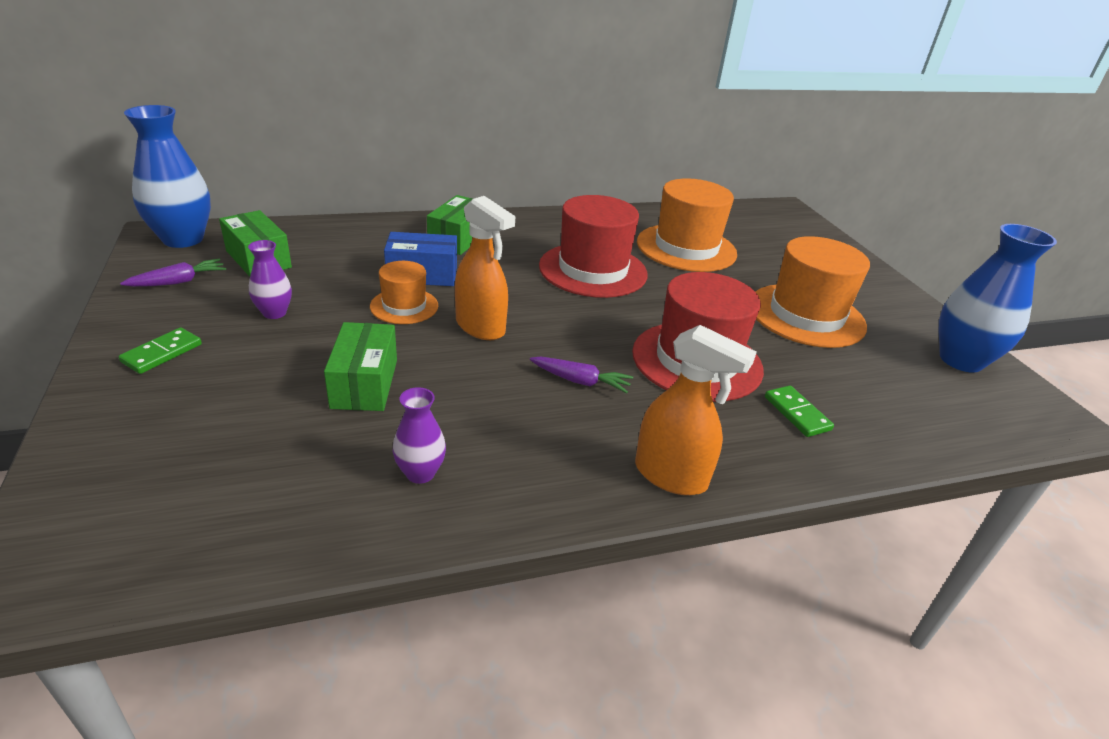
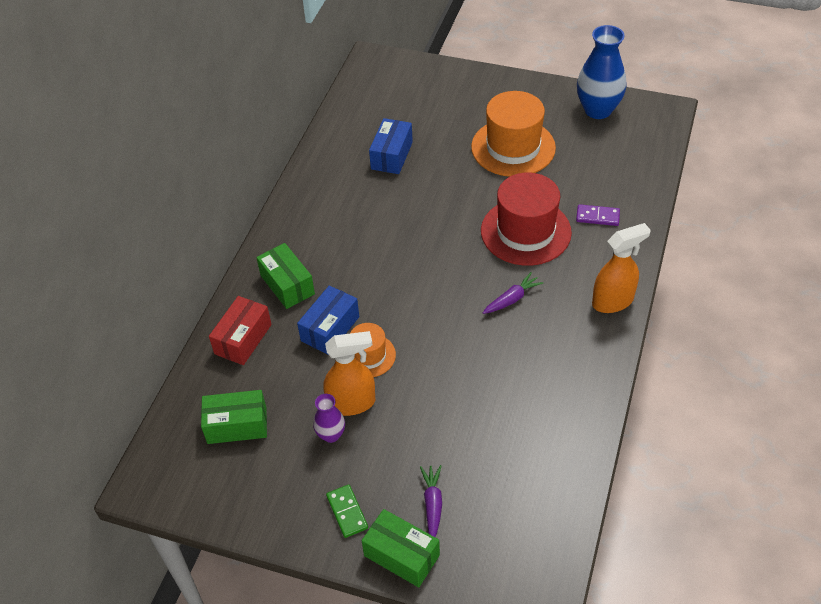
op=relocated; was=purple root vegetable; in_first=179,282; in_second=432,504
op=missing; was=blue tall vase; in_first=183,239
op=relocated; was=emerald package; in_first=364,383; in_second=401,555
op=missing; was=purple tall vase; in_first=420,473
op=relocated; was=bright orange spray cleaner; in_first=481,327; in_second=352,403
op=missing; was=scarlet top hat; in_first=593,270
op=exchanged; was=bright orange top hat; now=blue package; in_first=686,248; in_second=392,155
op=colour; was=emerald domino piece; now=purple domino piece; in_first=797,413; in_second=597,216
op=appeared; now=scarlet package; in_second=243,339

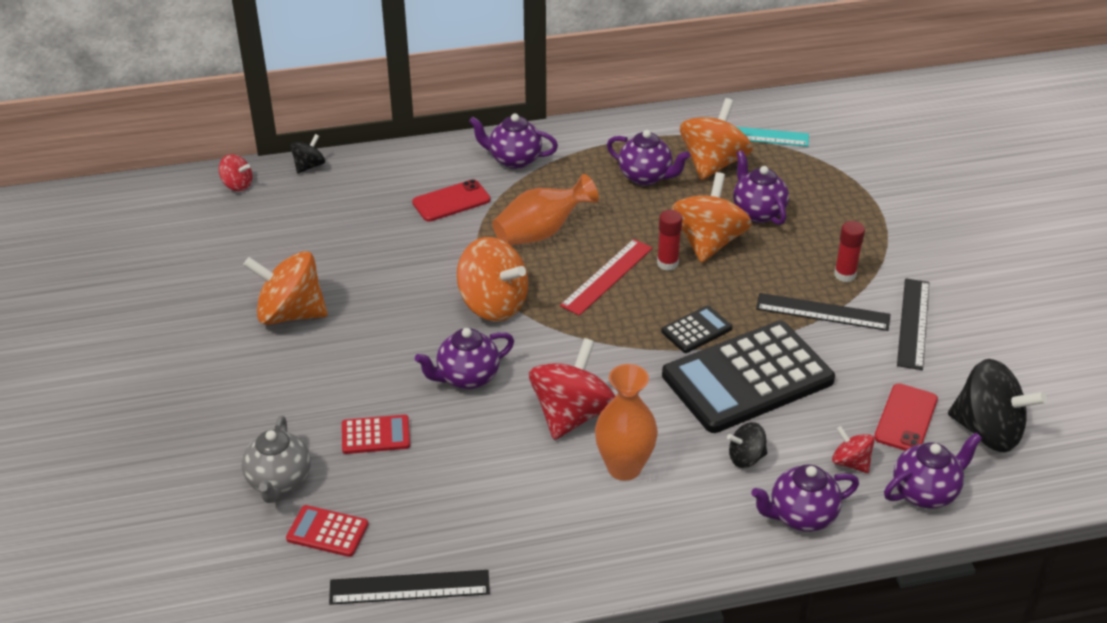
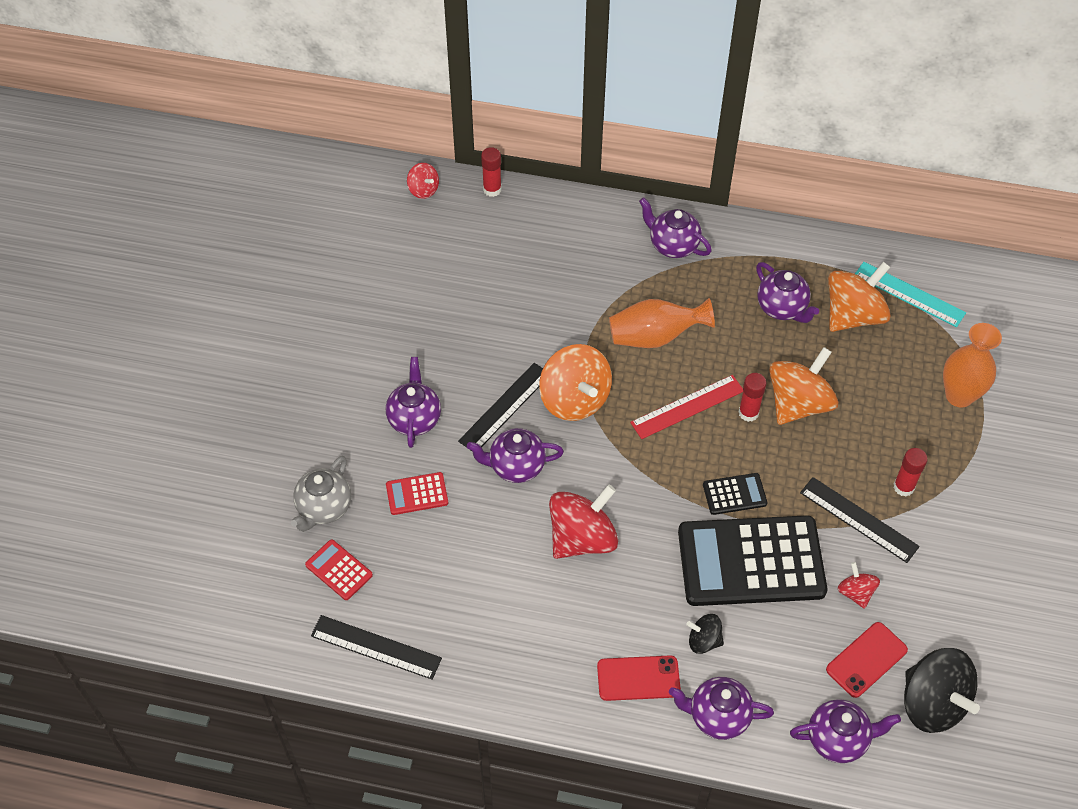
op=missing; was=bright orange whirligig; in_first=290,314
op=exchanged; was=jet-black whirligig; now=scarlet stick of glue; in_first=309,166; in_second=492,189
op=spun; was=scarlet calculator; in_first=376,435; in_second=417,494; clockwise=150
op=relocated; was=scarlet mobile phone; in_first=451,201; in_second=638,678
op=relocated; was=bright orange tall vase; in_first=624,467; in_second=959,395
op=relocated; was=purple teapot; in_first=758,212; in_second=414,419
op=relocated; was=scarlet whirligig; in_first=850,462; in_second=855,592
op=relocated; was=jet-black measuring stick; in_first=913,323; in_second=505,407

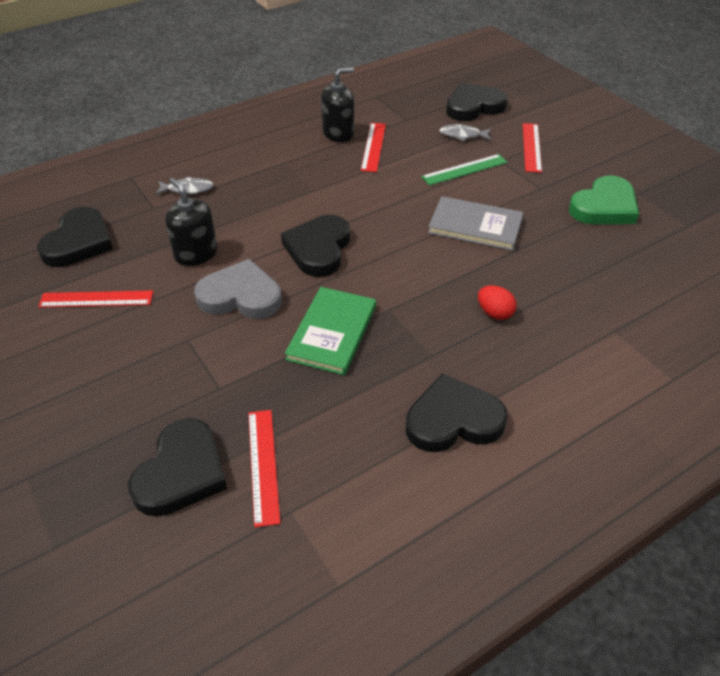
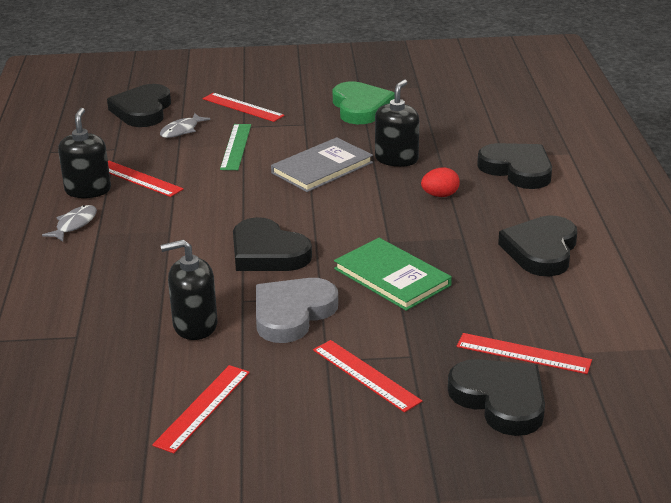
op=relocated; was=jet-black heart; in_first=79,242; in_second=517,170
op=relocated; was=ash-grey fish; in_first=188,189; in_second=74,224
op=appeared; now=scarlet measuring stick; in_second=366,375
op=appeared; now=jet-black soap pump; in_second=396,159

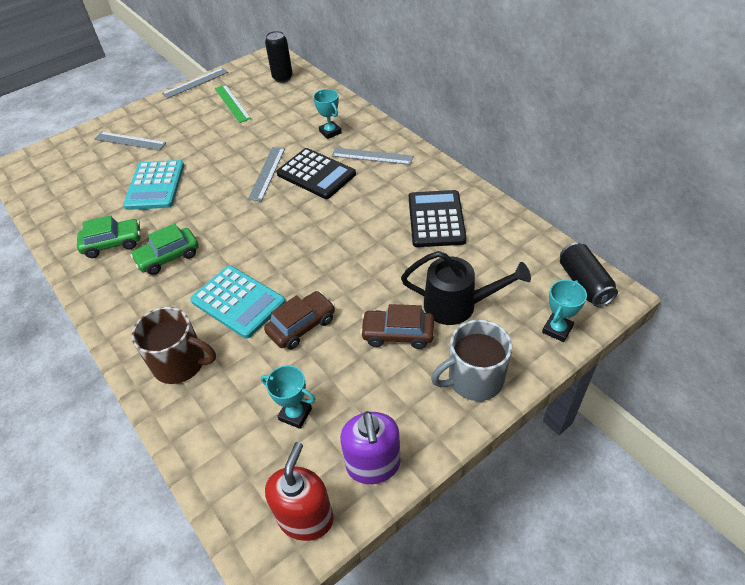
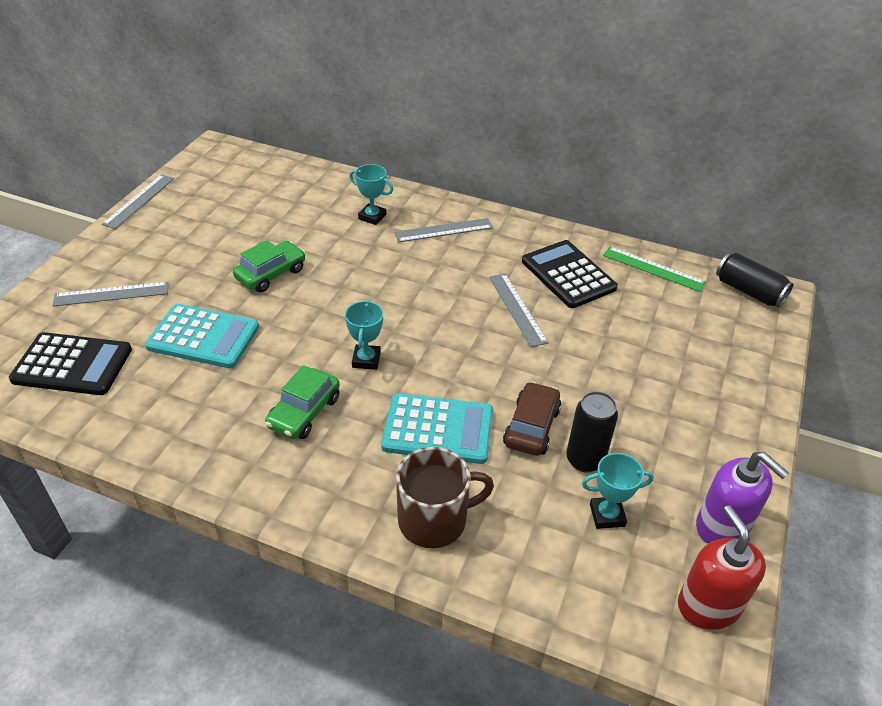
op=relocated; was=emerald toy car; in_first=113,243; in_second=271,274
op=spun; was=aqua calculator; in_first=155,185; in_second=203,337; clockwise=-45
op=relocated; was=emerald measuring stick; in_first=232,103; in_second=653,269
op=relocated; was=ash-grey measuring stick; in_first=267,173; in_second=517,309
op=relocated; was=jet-black soda can; in_first=282,78; in_second=584,460
op=relocated; was=jet-black calculator; in_first=316,174; in_second=72,365
op=missing; was=brown toy car; in_first=398,334
op=missing; was=jet-black watering can; in_first=458,305
op=missing; was=ash-grey tea mug; in_first=474,379
op=relocated; was=aqua prize cup; in_first=557,329; in_second=366,360

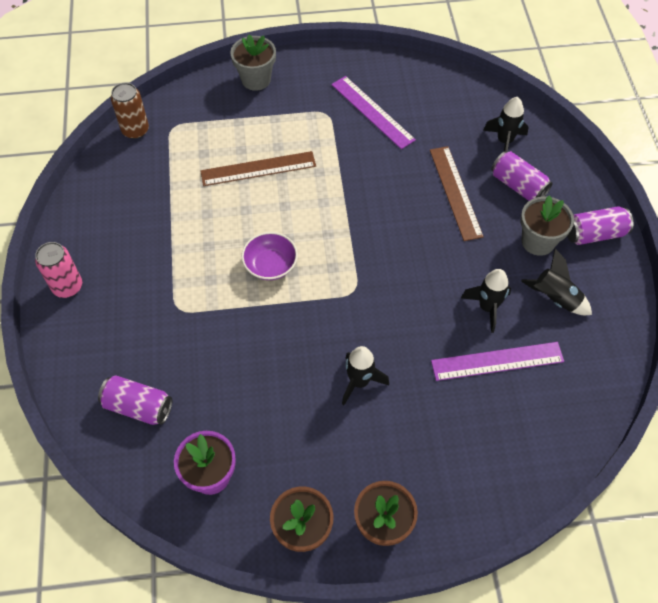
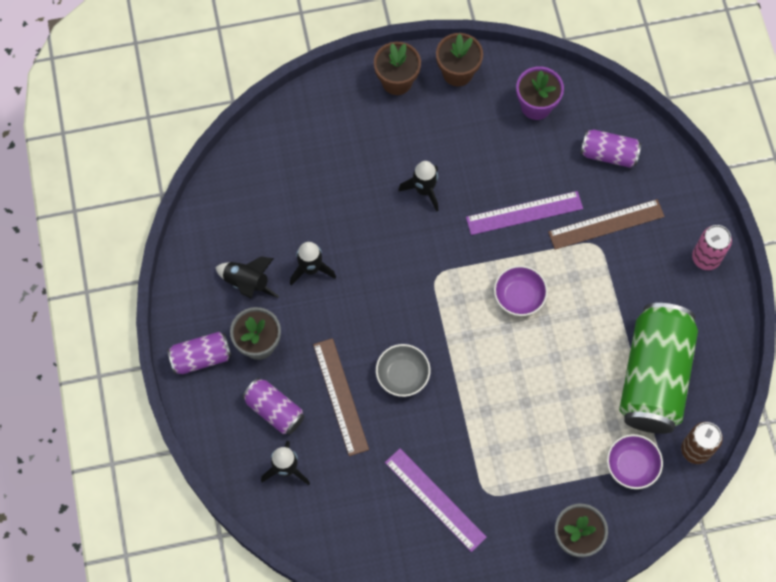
op=relocated; was=brown measuring stick; in_first=258,168; in_second=606,224
op=relocated; was=purple measuring stick; in_first=497,361; in_second=524,213
op=appeared; now=ash-grey bowl; in_second=402,375
op=appeared; now=purple bowl; in_second=631,465
op=appeared; now=emerald soda can; in_second=654,377

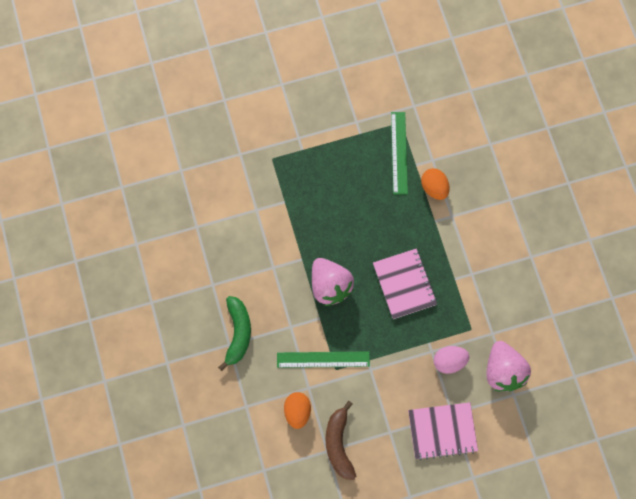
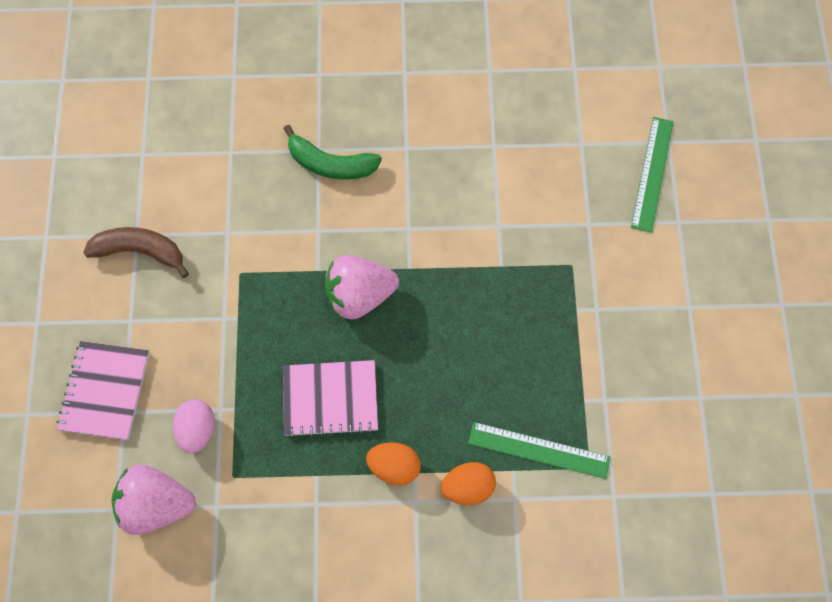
op=relocated; was=emerald measuring stick; in_first=323,359; in_second=652,173
op=relocated; was=bright orange toy egg; in_first=297,411; in_second=394,467

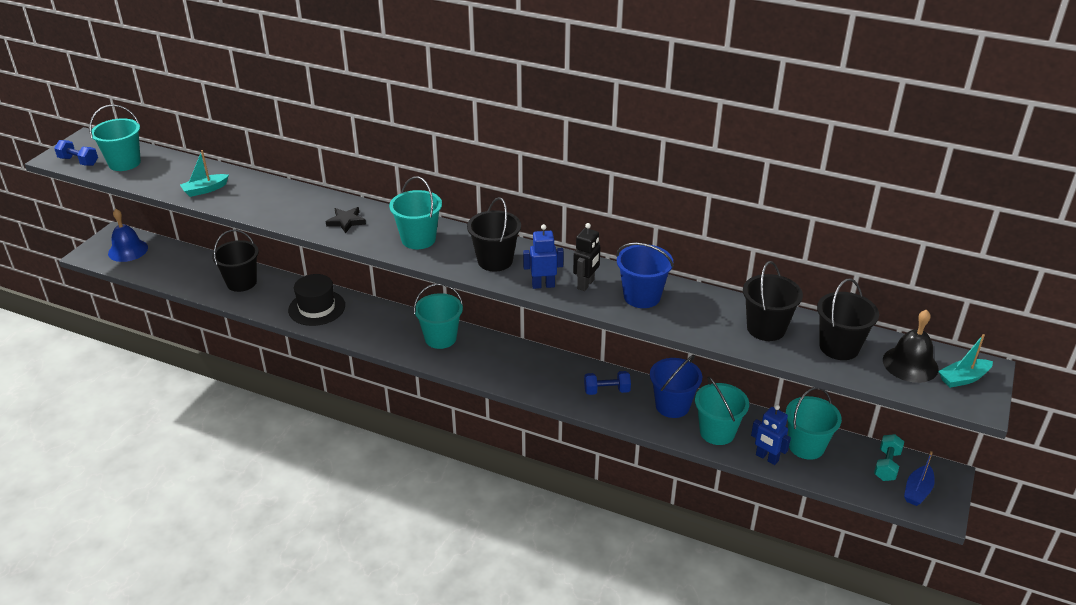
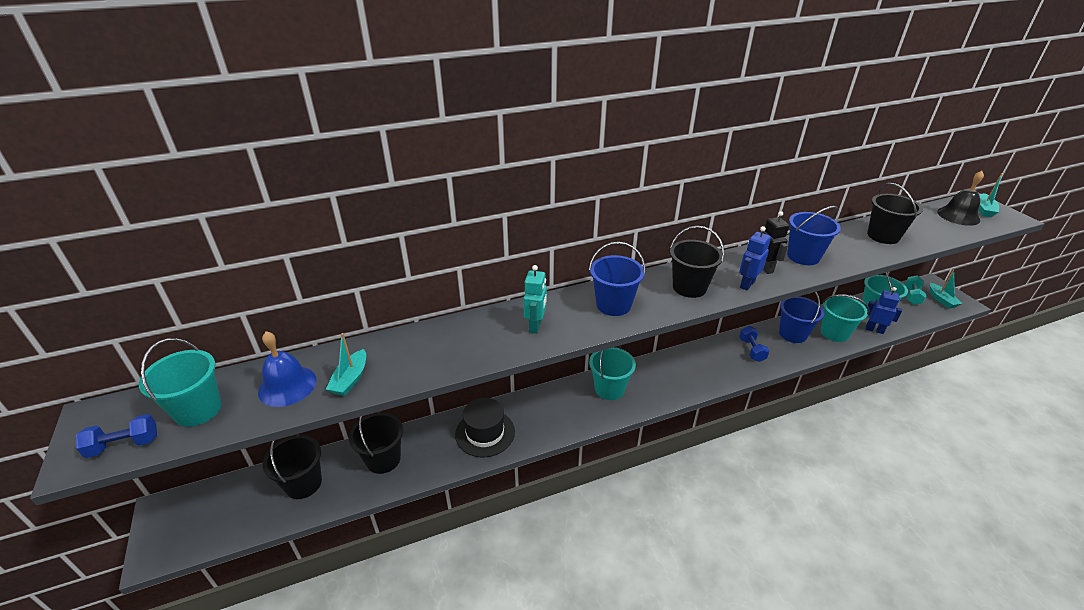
op=relocated; was=blue hand bell; in_first=128,250; in_second=287,385
op=exchanged; was=jet-black star shape; now=aqua robot figure; in_first=346,221; in_second=535,326
op=colour; was=aqua bucket; now=blue bucket; in_first=418,239; in_second=613,305
op=spun; was=blue dumbbell; in_first=606,391; in_second=752,350; clockwise=-45
op=spun; was=blue robot figure; in_first=767,458; in_second=874,330; clockwise=-150
op=relocated; was=jet-black bucket; in_first=839,347; in_second=303,483
op=spun; was=aqua dumbbell; in_first=886,465; in_second=912,296; clockwise=45
op=colour; was=blue sailboat; now=aqua sailboat; in_first=917,491; in_second=941,300

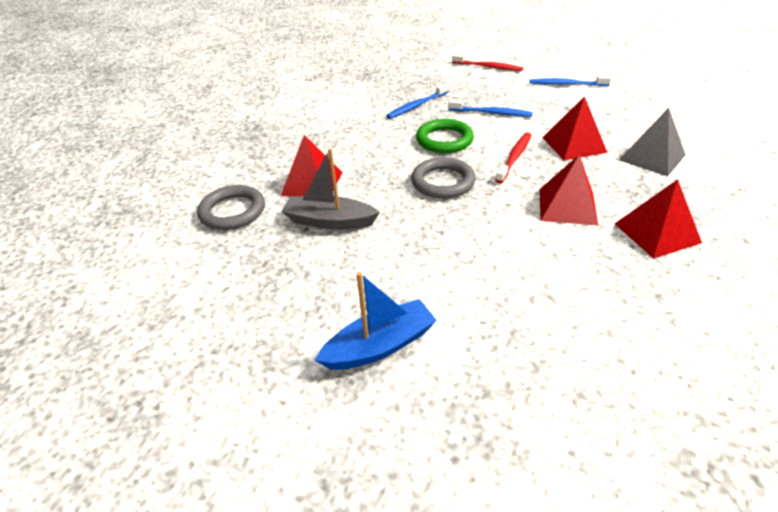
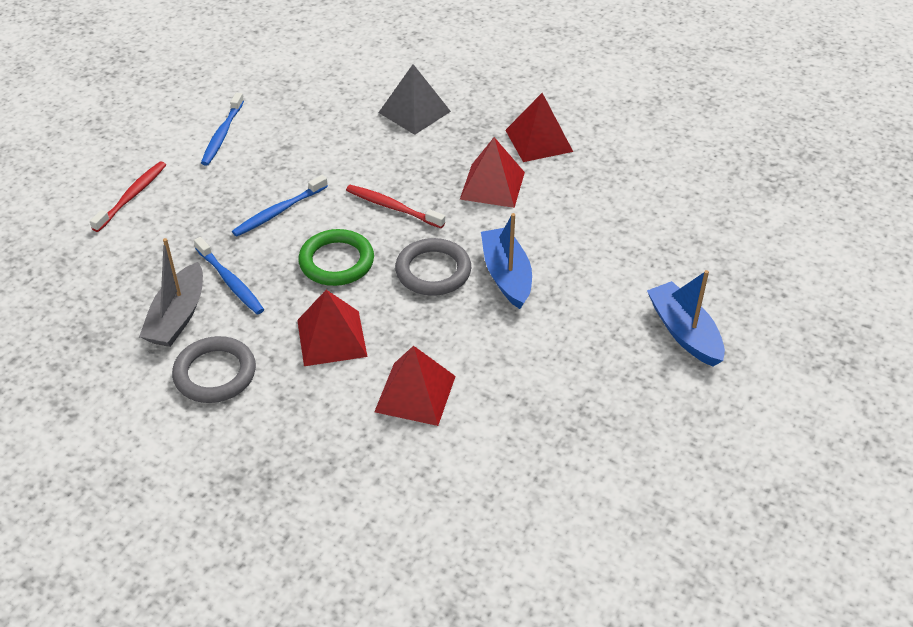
op=relocated; was=ash-grey ring; in_first=232,211; in_second=215,373
op=relocated; was=ash-grey sailboat; in_first=329,221; in_second=177,317
op=spun; was=blue tooth brush; in_first=491,113; in_second=278,211; clockwise=-150
op=relocated; was=scarlet pyramid shape; in_first=573,144; in_second=331,338
op=appeared; now=blue sailboat; in_second=506,275

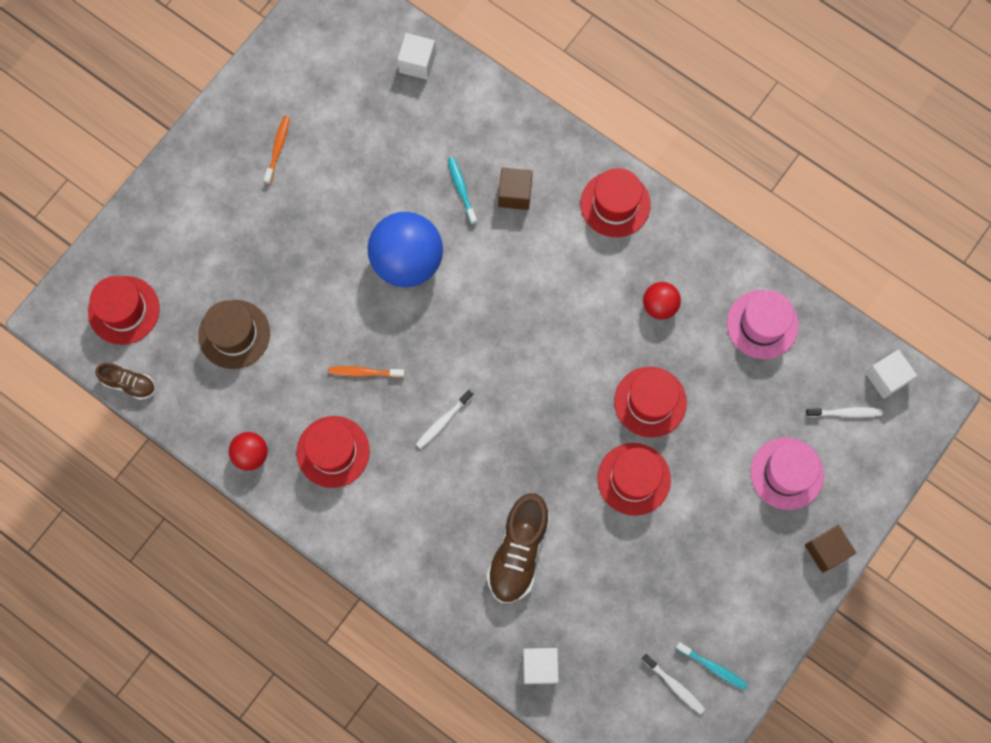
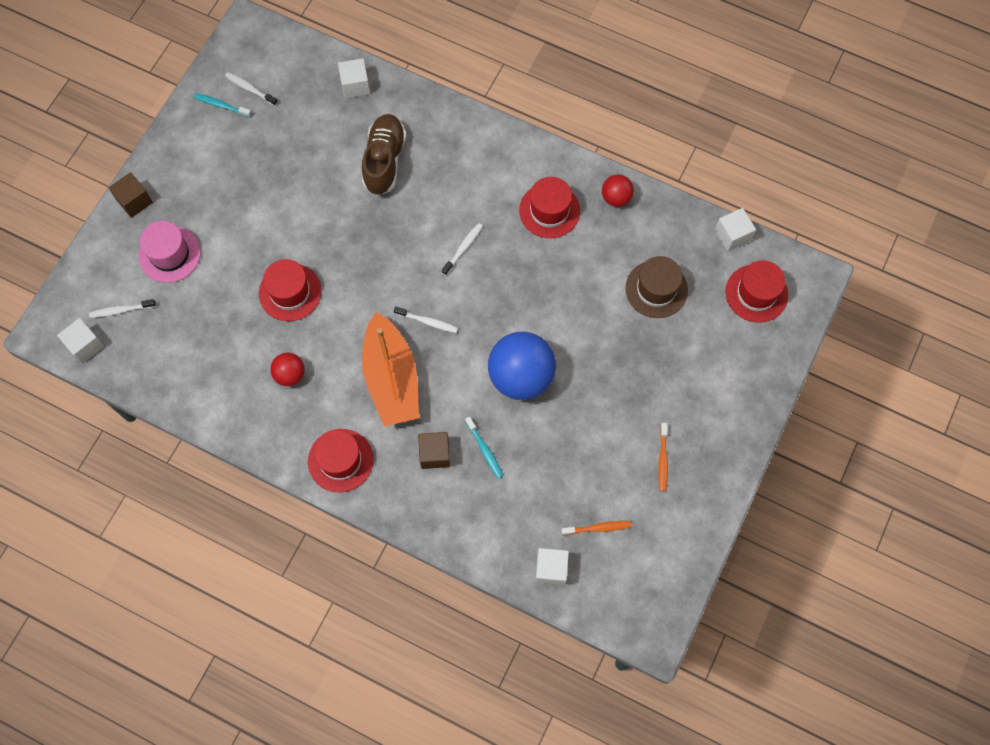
op=exchanged; was=brown shoe; now=snow-white block; in_first=129,383; in_second=732,235
op=relocated; was=bright orange tooth brush; in_first=364,372; in_second=598,528
op=missing; was=scarlet top hat; in_first=634,479
op=missing; was=rosy top hat; in_first=762,324
op=appeared; now=bright orange sailboat; in_second=391,378
op=appeared; now=snow-white tooth brush; in_second=427,322

